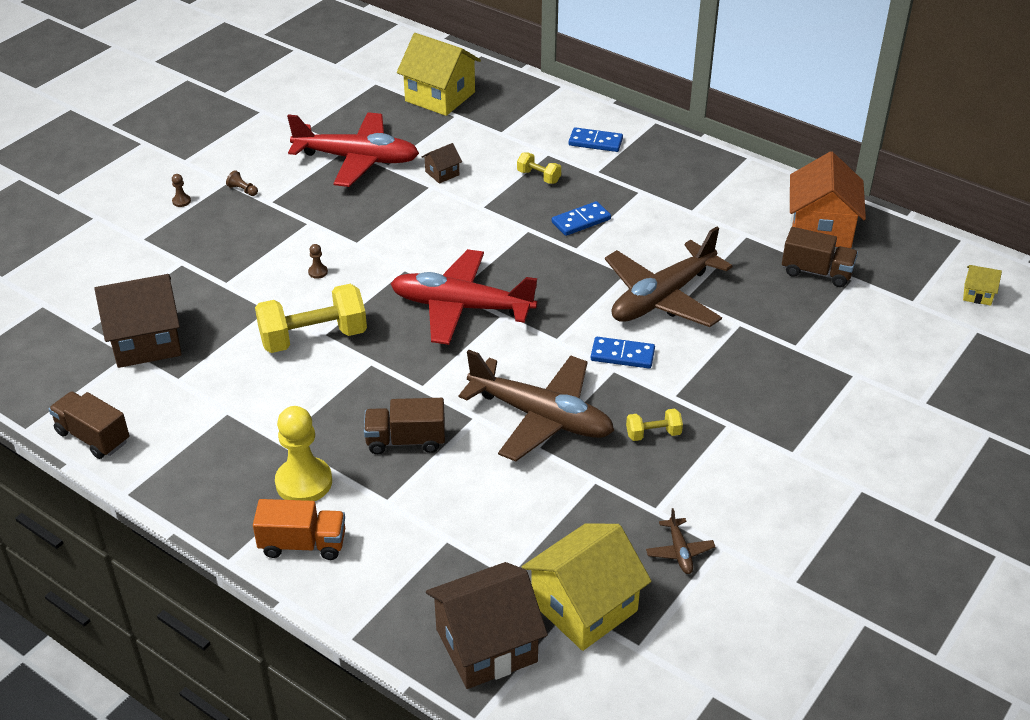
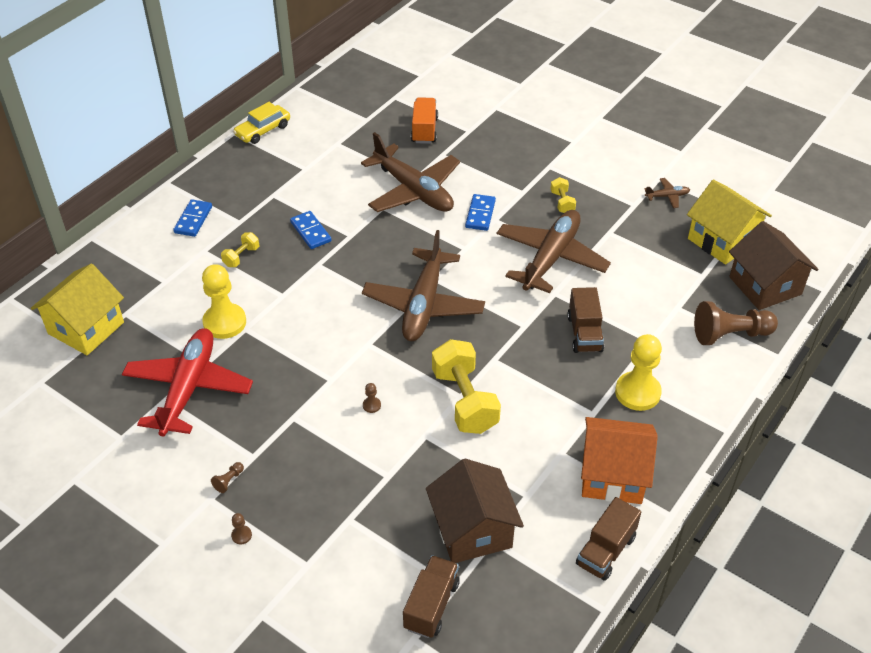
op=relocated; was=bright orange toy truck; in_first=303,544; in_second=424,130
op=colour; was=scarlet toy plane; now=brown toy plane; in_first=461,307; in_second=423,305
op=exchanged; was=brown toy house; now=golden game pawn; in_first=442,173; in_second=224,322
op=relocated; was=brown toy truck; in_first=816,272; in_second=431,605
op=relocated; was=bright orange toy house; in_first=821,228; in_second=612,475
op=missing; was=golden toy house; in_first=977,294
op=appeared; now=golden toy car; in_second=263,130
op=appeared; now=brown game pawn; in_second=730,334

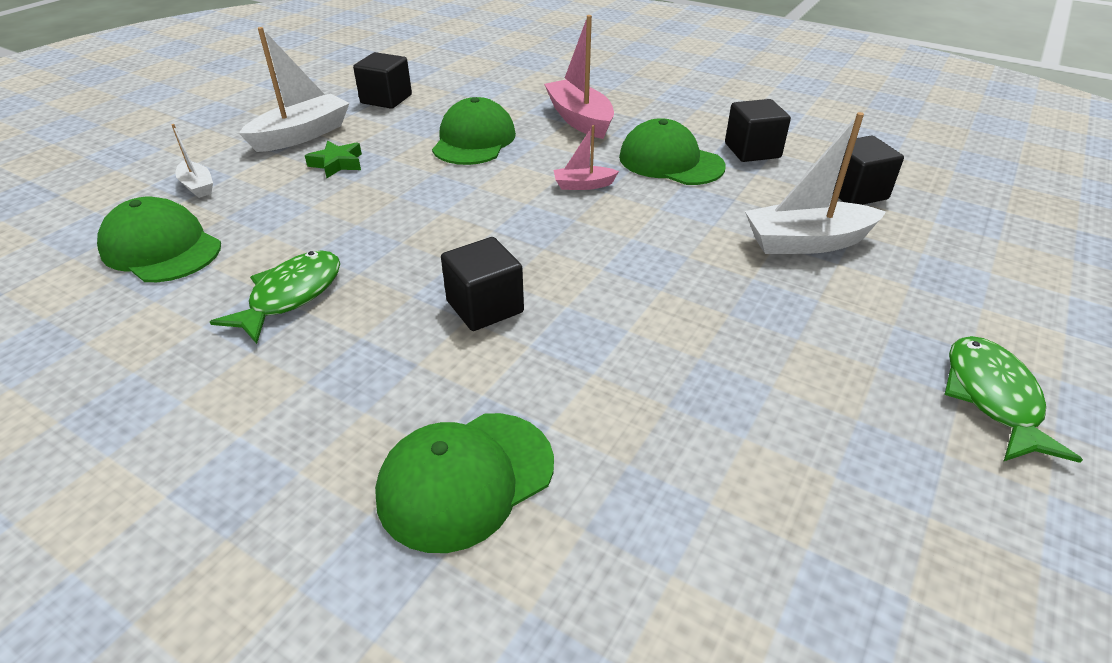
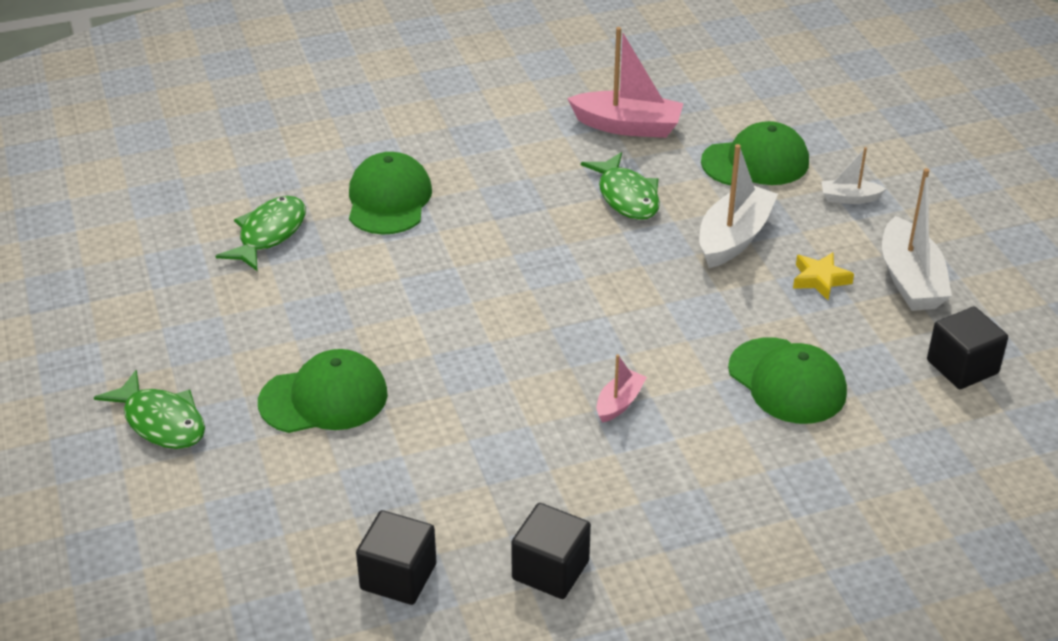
op=colour; was=emerald star shape; now=golden star shape; in_first=337,164; in_second=820,279
op=missing; was=jet-black block; in_first=485,307
op=relocated; was=rosy sailboat; in_first=580,119; in_second=627,126
op=relocated; was=emerald peaked cap; in_first=670,162; in_second=324,398
op=relocated; was=snow-white sailboat; in_first=806,242; in_second=734,238
op=appeared; now=emerald fish; in_second=269,234

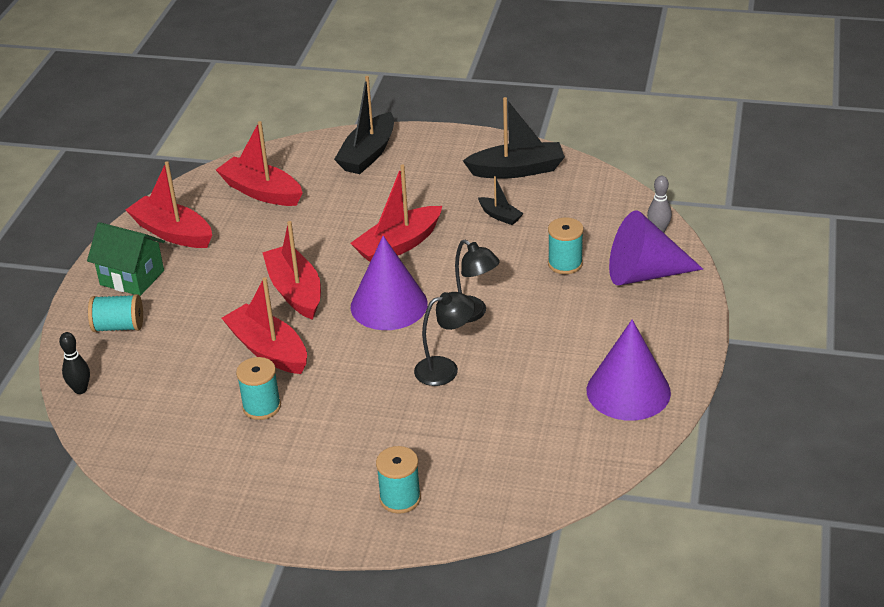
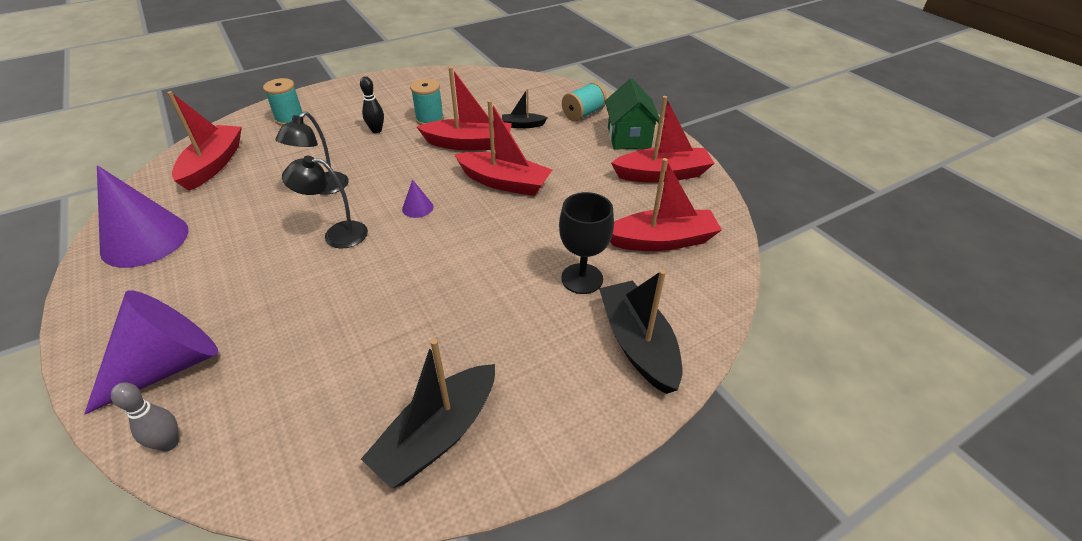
op=relocated; was=jet-black tenpin; in_first=80,389; in_second=376,130
op=spun; was=emerald toy house; in_first=132,278; in_second=629,138; clockwise=-75
op=relocated; was=scarlet sailboat; in_first=398,245; in_second=213,165
op=size; was=purple cone; in_first=389,305; in_second=417,208; ratio=0.42
op=relocated; was=jet-black sailboat; in_first=500,216; in_second=522,125
op=missing; was=aqua reel of thread; in_first=565,264
op=appeared; now=jet-black goblet; in_second=582,278

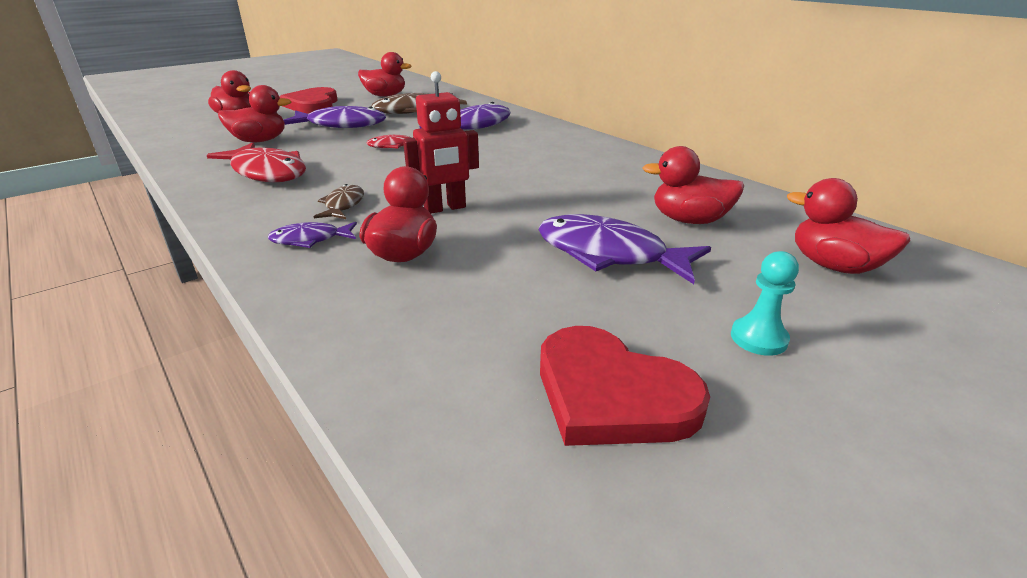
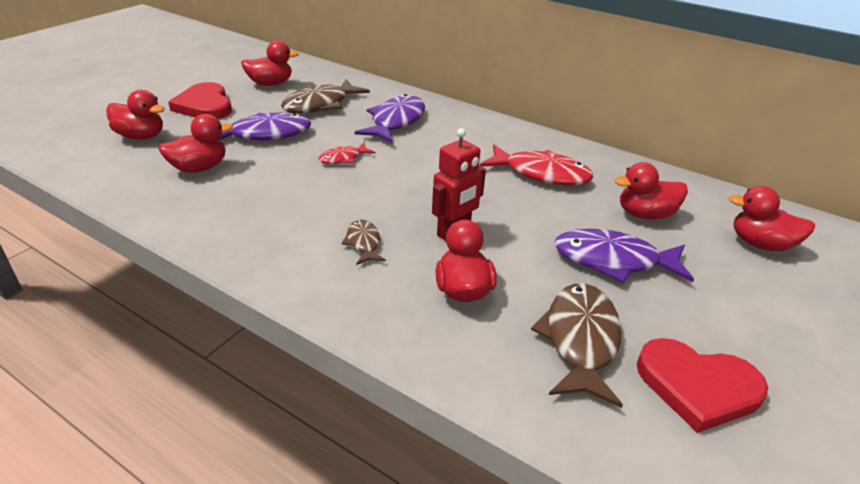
op=relocated; was=scarlet fish; in_first=267,172; in_second=541,174
op=missing; was=purple fish; in_first=310,240
op=missing; was=aqua game pawn; in_first=758,338
op=appeared; now=brown fish; in_second=580,340

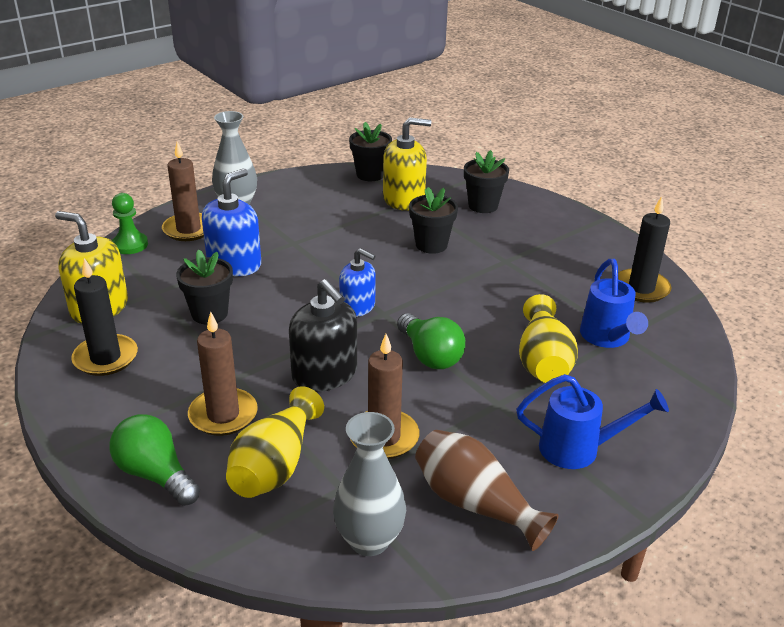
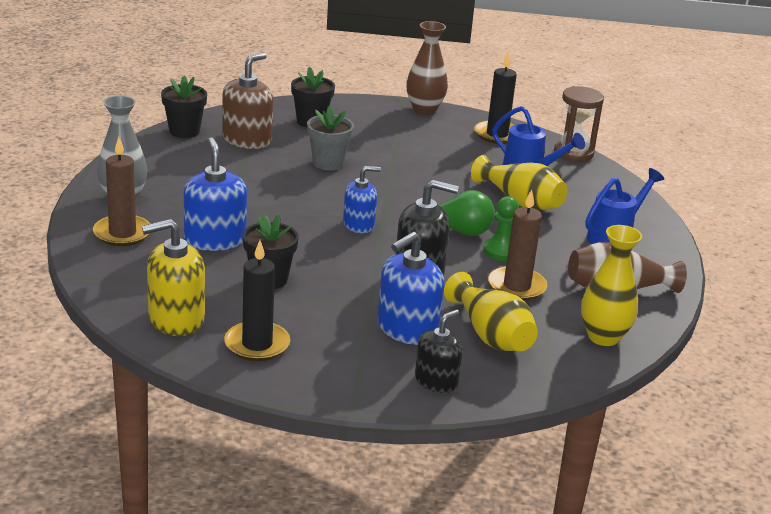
op=exchanged; was=emerald bulb; now=jet-black soap pump; in_first=155,474; in_second=436,381
op=relocated; was=emerald game pawn; in_first=130,245; in_second=501,251
op=exchanged; was=brown pillar candle; now=blue soap pump; in_first=223,415; in_second=407,329
op=colour; was=ash-grey tall vase; now=golden tall vase; in_first=369,540; in_second=603,337
op=colour; was=golden soap pump; now=brown soap pump; in_first=404,199; in_second=247,140
op=colour; was=jet-black flower pot; now=ash-grey flower pot; in_first=431,245; in_second=328,163
op=appeared; now=brown tall vase; in_second=424,109
op=appeared; now=brown hourglass; in_second=573,153

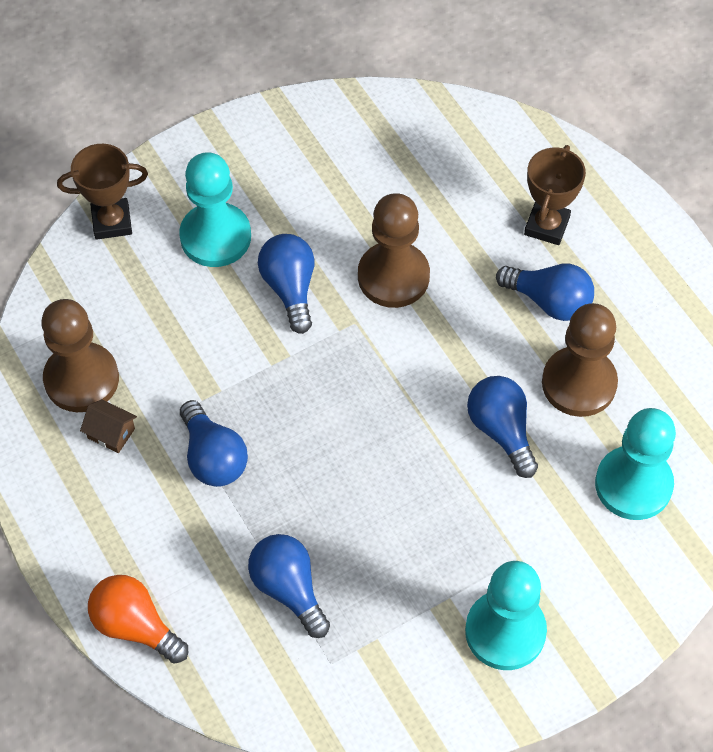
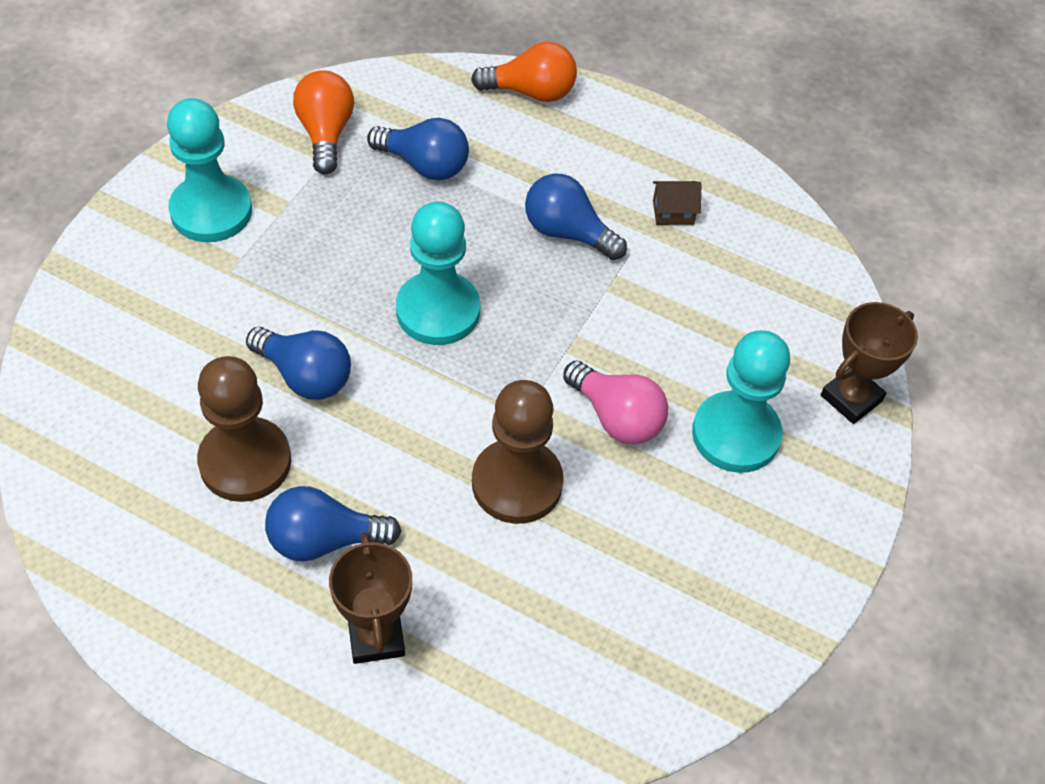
op=missing; was=brown game pawn; in_first=81,379
op=colour; was=blue bulb; now=rosy bulb; in_first=290,288; in_second=616,417
op=relocated; was=aqua game pawn; in_first=633,484; in_second=438,311
op=appeared; now=bright orange bulb; in_second=325,133

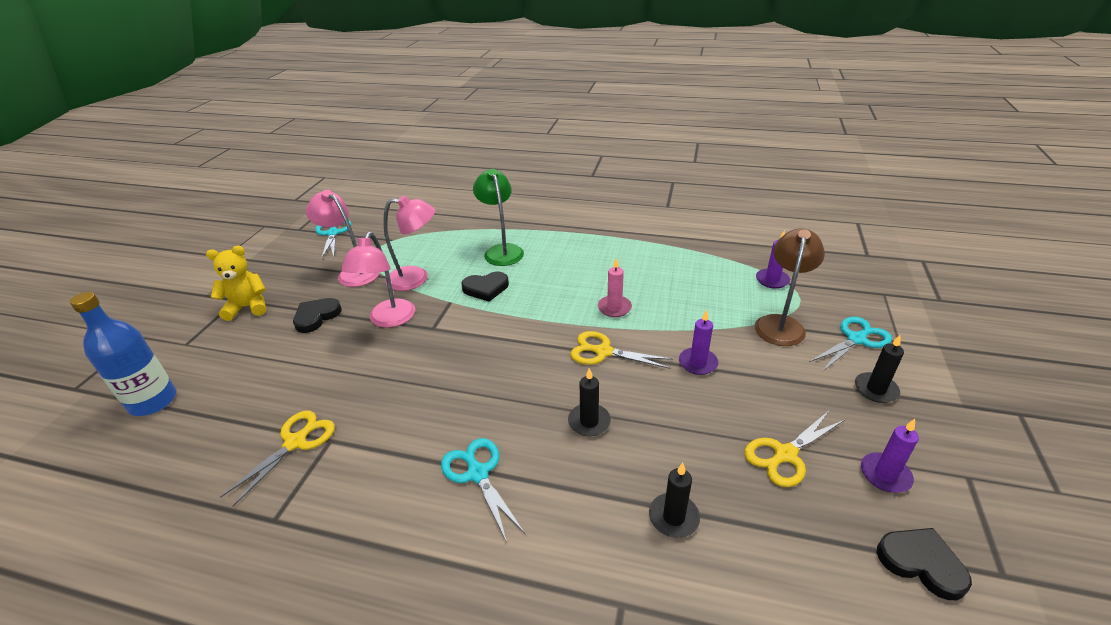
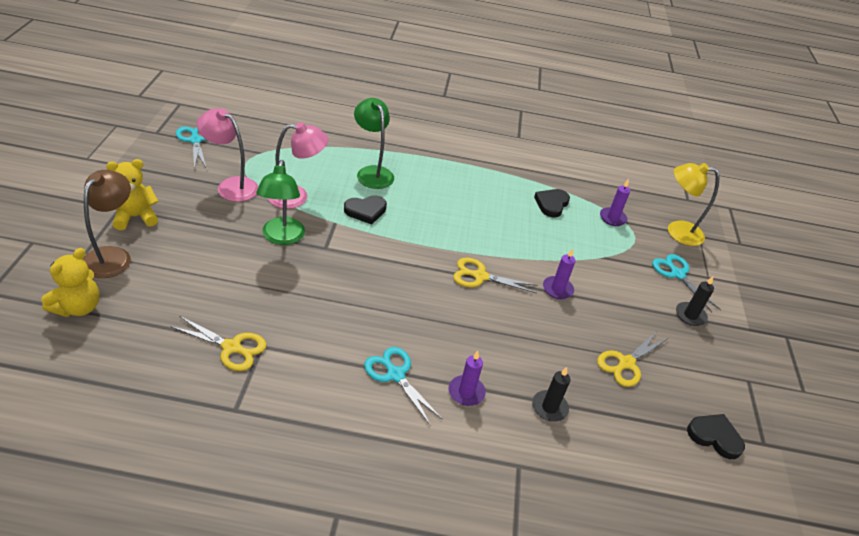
op=exchanged; was=blue bottle; now=golden teddy bear; in_first=153,401; in_second=78,307
op=spun; was=golden pair of scissors; in_first=295,442; in_second=231,347; clockwise=90
op=relocated; was=jet-black heart; in_first=316,317; in_second=551,204
op=colour; was=rosy desk lamp; now=emerald desk lamp; in_first=389,320; in_second=282,238
op=missing; was=jet-black pillar candle; in_first=589,422
op=missing; was=rosy pillar candle; in_first=614,308
op=relocated; was=brown desk lamp; in_first=780,324; in_second=112,256
op=spun; was=aqua pair of scissors; in_first=856,339; in_second=677,274; clockwise=-75
op=relocated; was=purple pillar candle; in_first=885,474; in_second=466,392
op=appeared; now=golden desk lamp; in_second=677,231

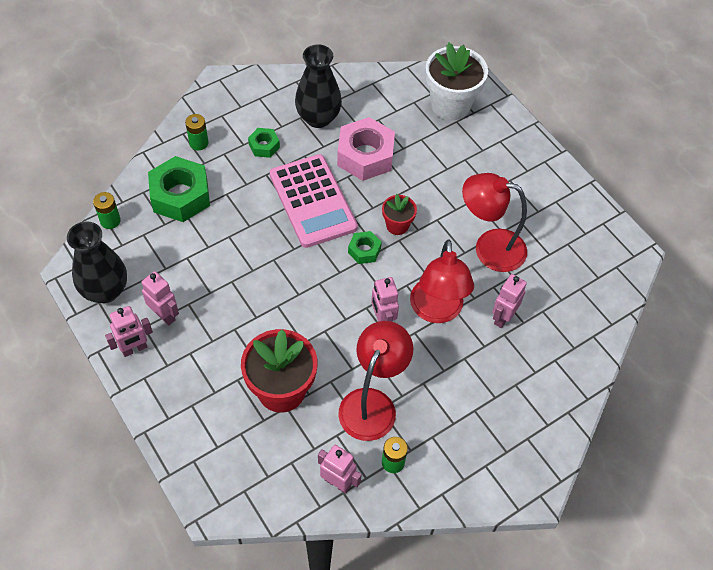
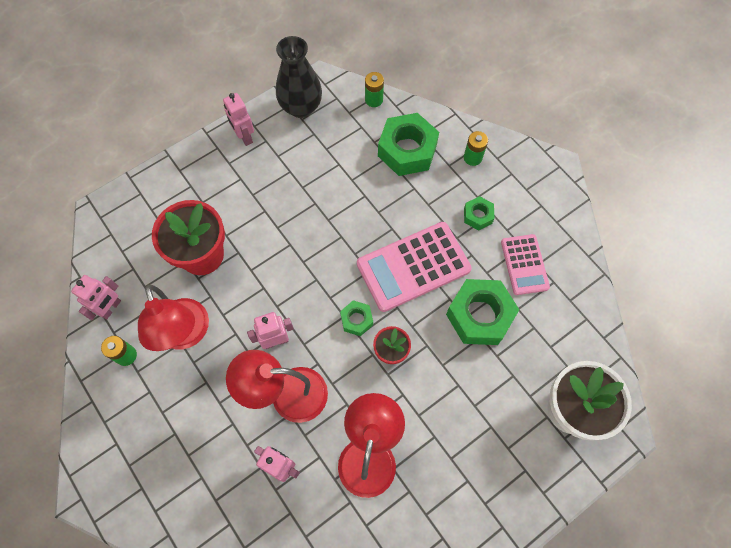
op=missing; was=rosy robot figure; in_first=164,315
op=exchanged; was=jet-black tall vase; now=rosy calculator; in_first=318,118; in_second=524,264
op=colour; was=rosy hex nut; now=emerald hex nut; in_first=365,156; in_second=479,316
op=spun; was=scarlet desk lamp; in_first=372,403; in_second=186,335; clockwise=45

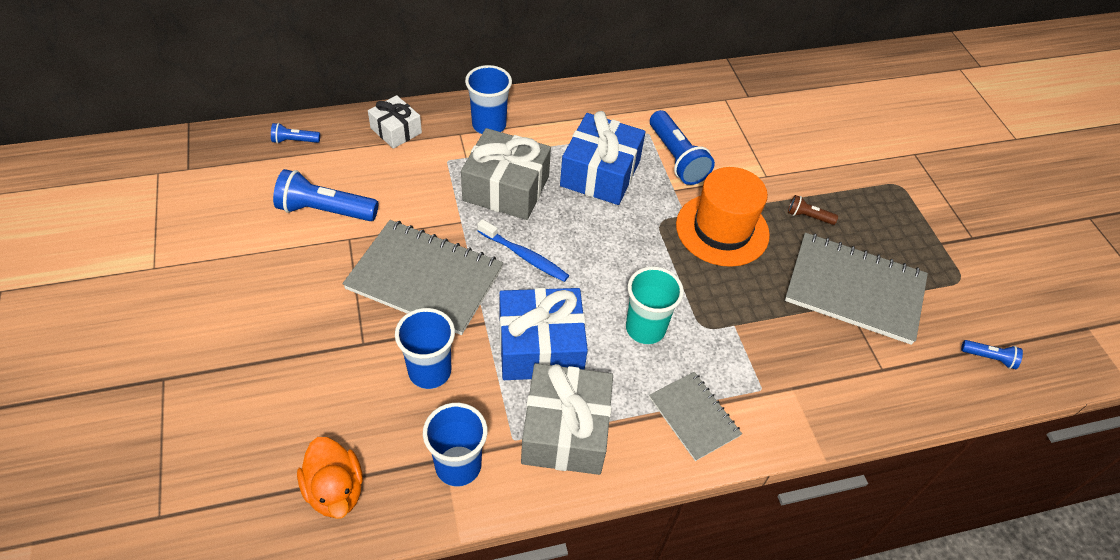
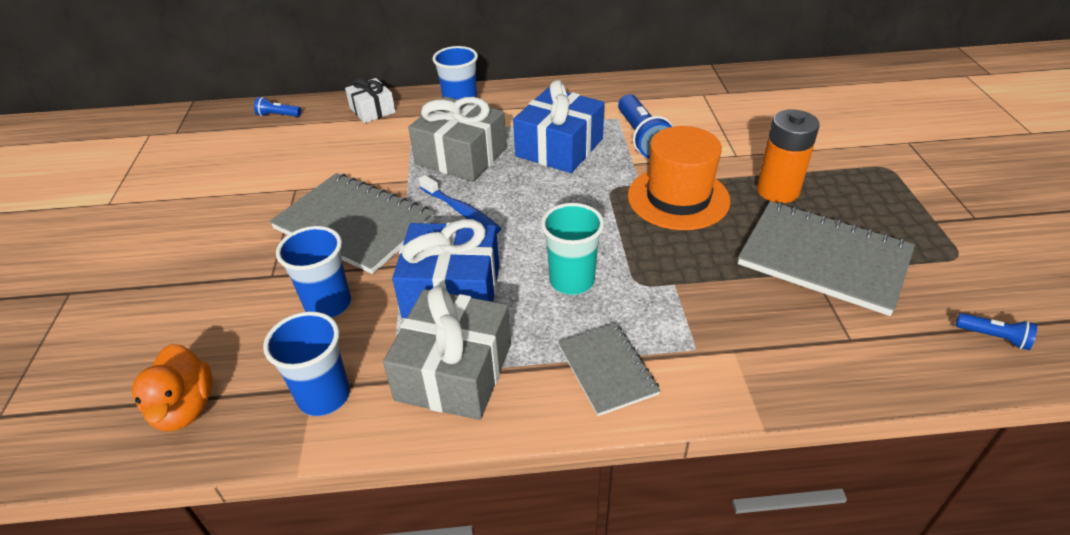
op=missing; was=blue torch; in_first=325,210
op=exchanged; was=brown torch; now=bright orange power cell; in_first=808,217; in_second=777,191

